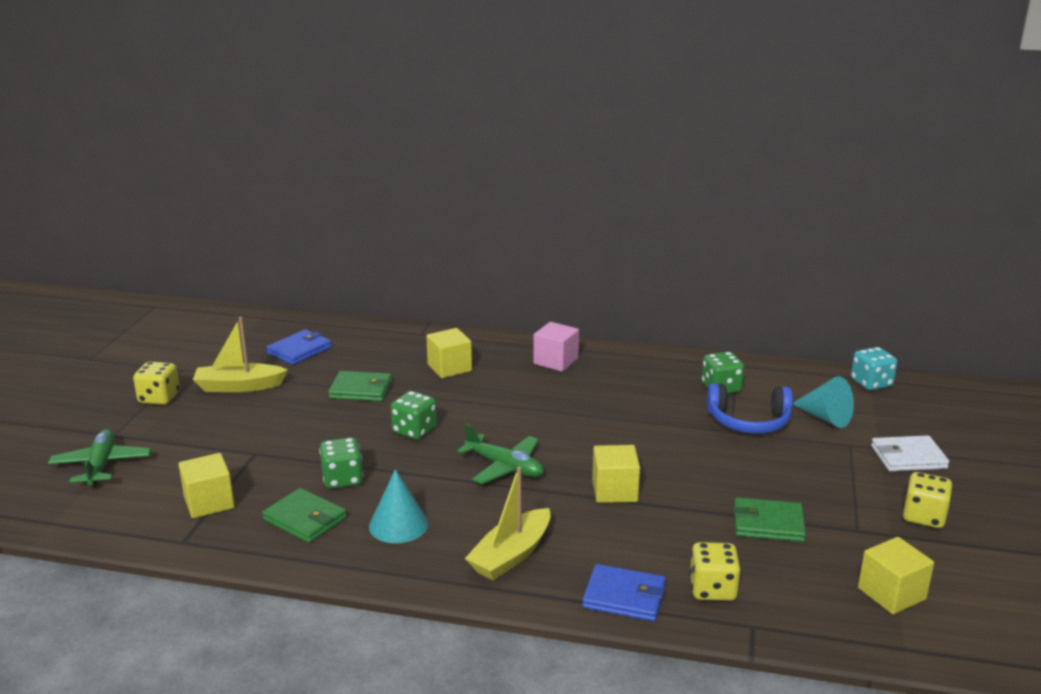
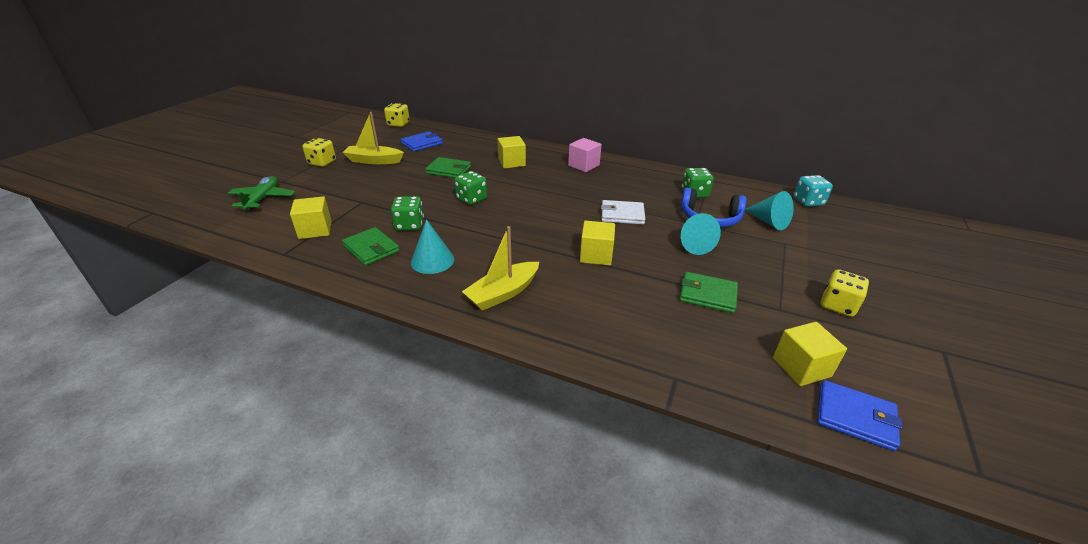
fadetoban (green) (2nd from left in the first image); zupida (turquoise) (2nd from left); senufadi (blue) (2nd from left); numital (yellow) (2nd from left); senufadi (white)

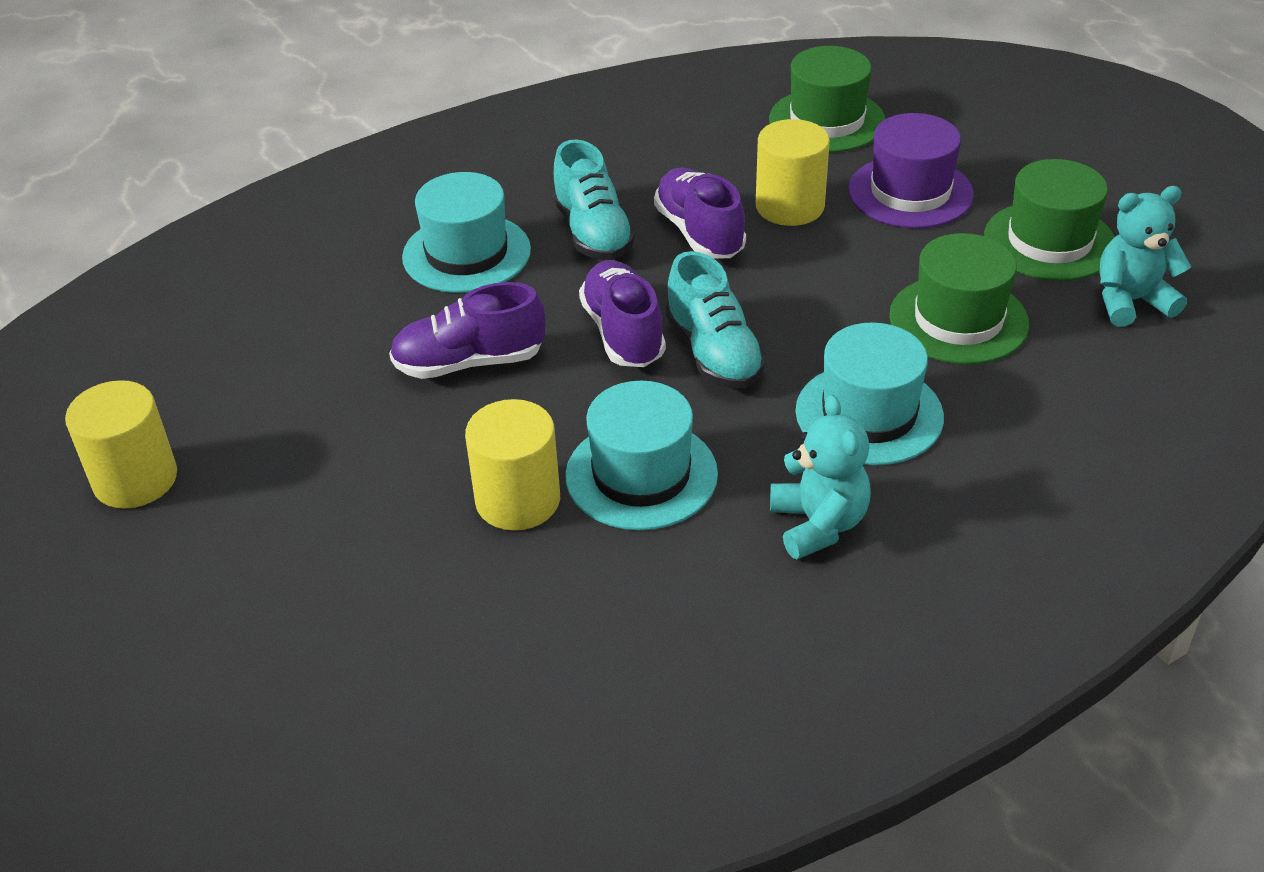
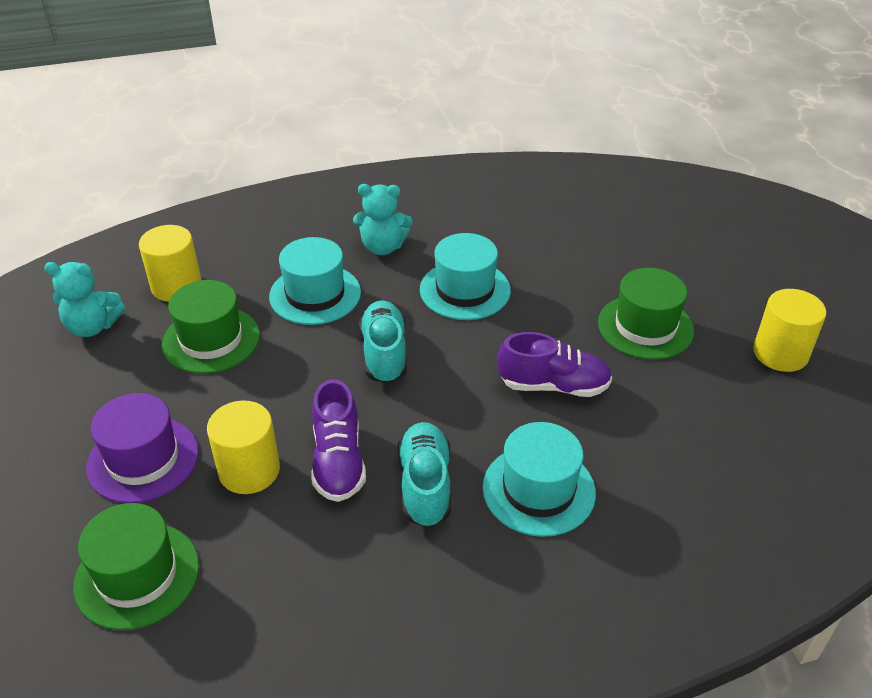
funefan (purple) (2nd from left in the first image); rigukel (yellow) (1st from left); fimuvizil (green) (3rd from left); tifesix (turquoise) (2nd from left)

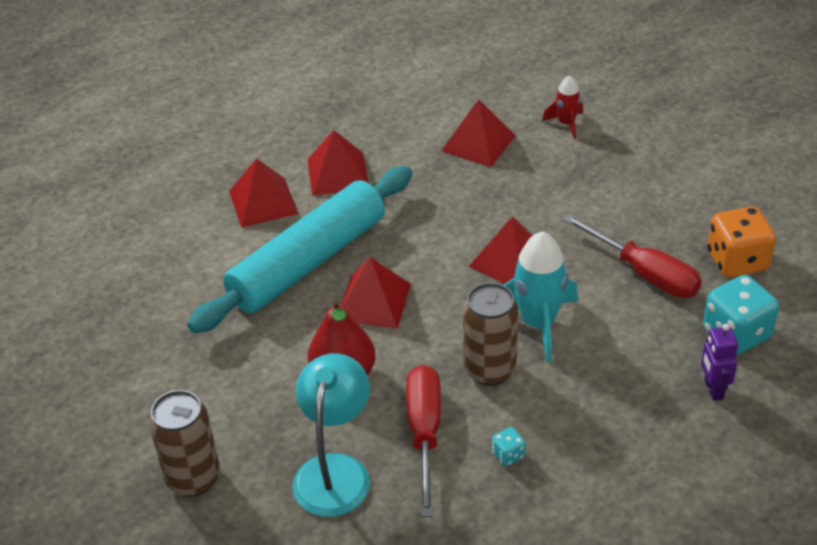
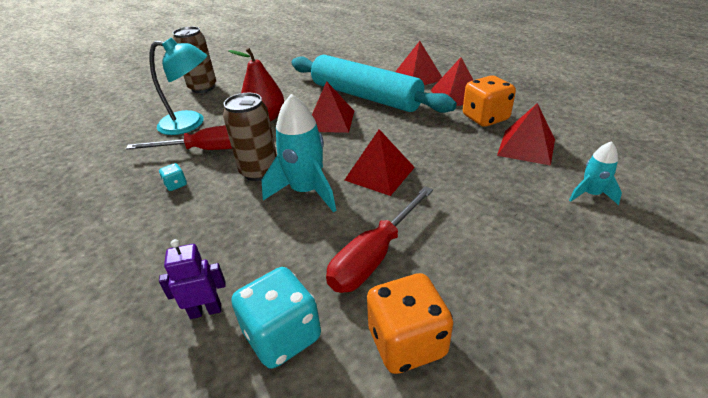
numital (orange) (2nd from left); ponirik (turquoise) (2nd from left)

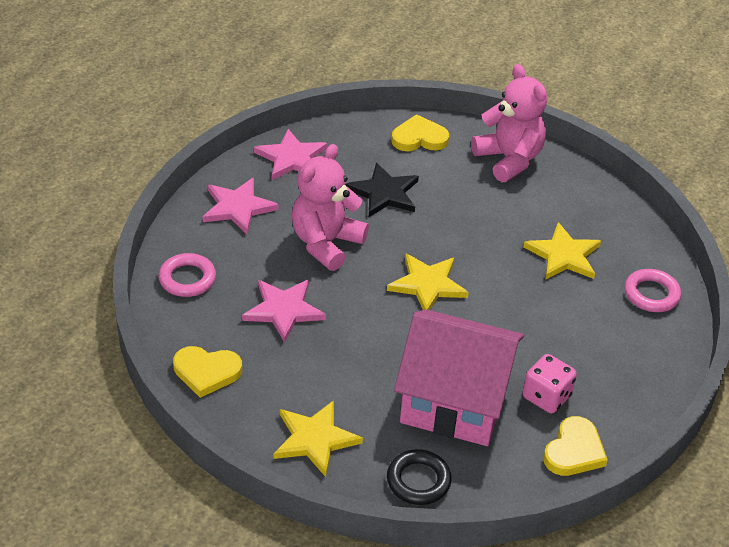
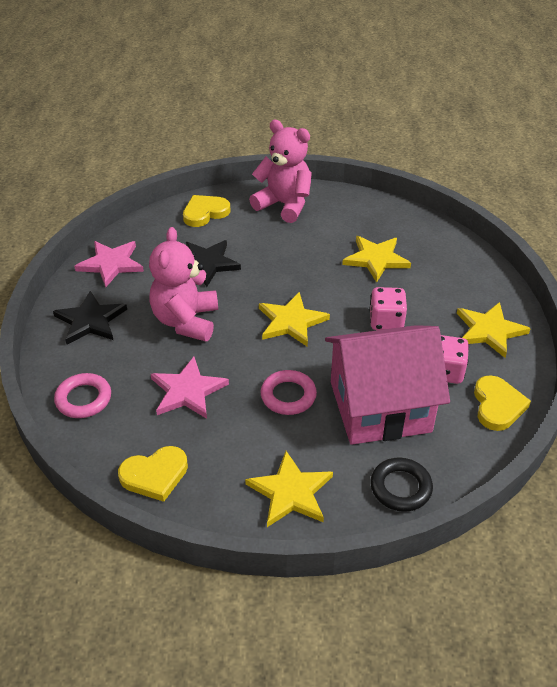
numital (pink) (1st from left); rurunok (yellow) (4th from left); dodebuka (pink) (2nd from left); rurunok (black) (1st from left)

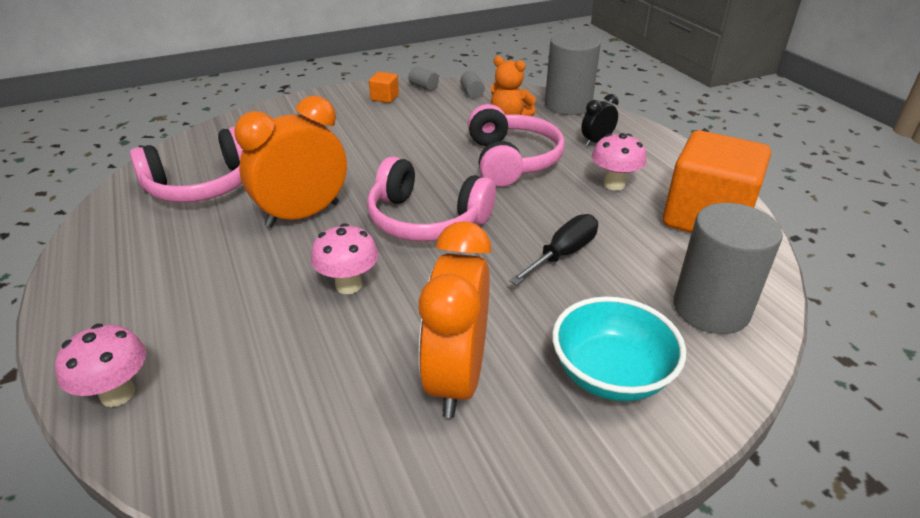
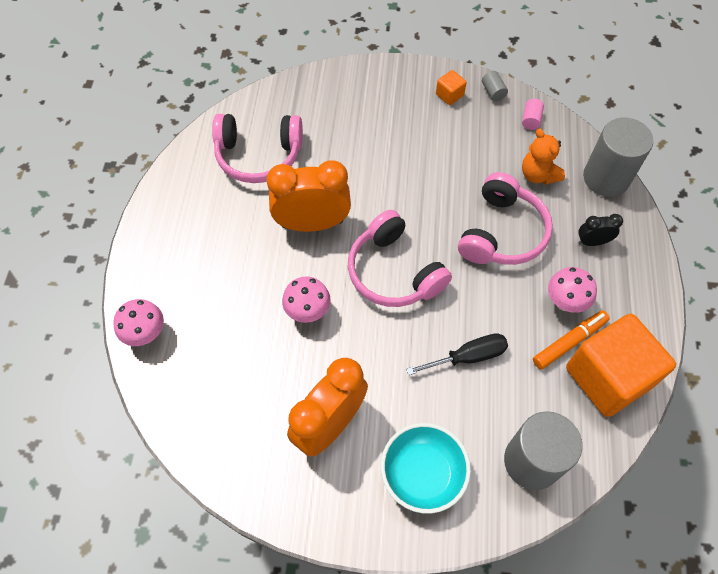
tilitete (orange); rigukel (pink)

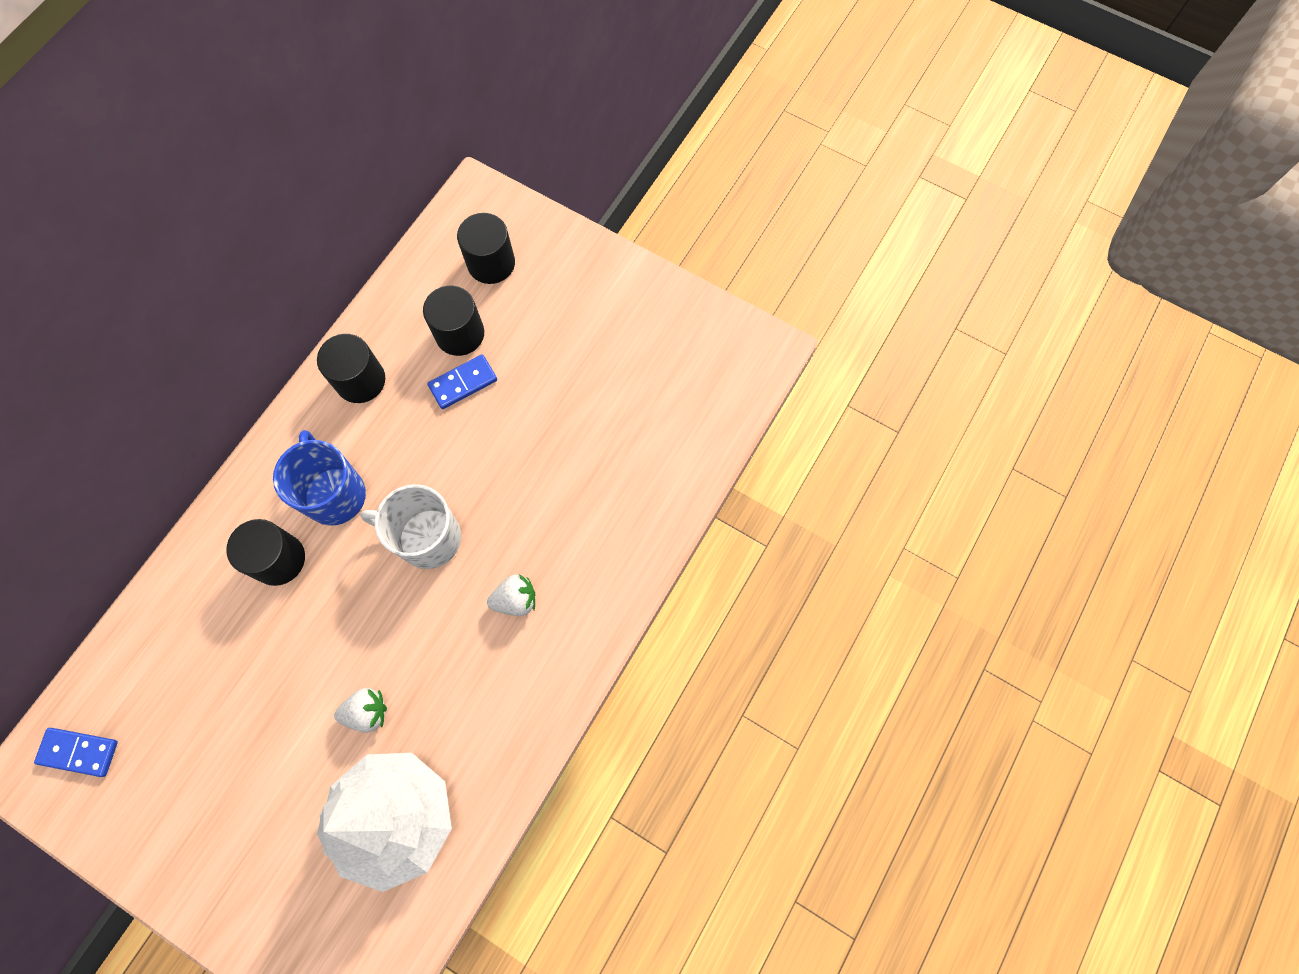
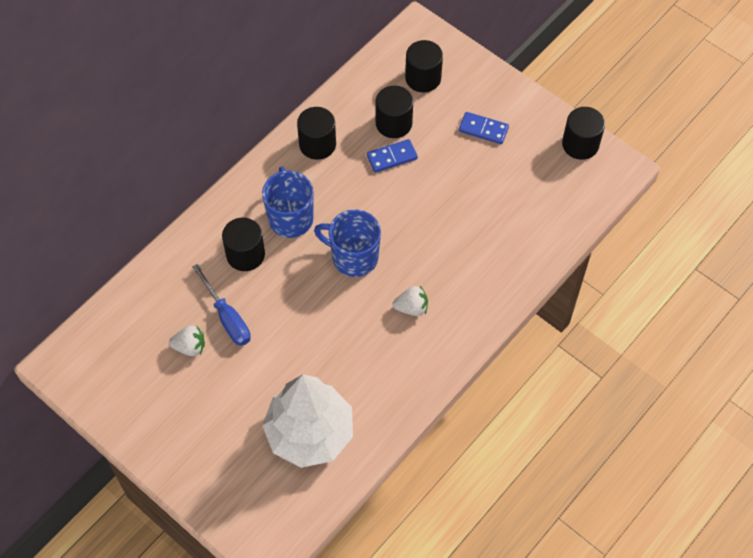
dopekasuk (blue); rigukel (black) (5th from left); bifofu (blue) (2nd from left); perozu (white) (1st from left); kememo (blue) (2nd from left)

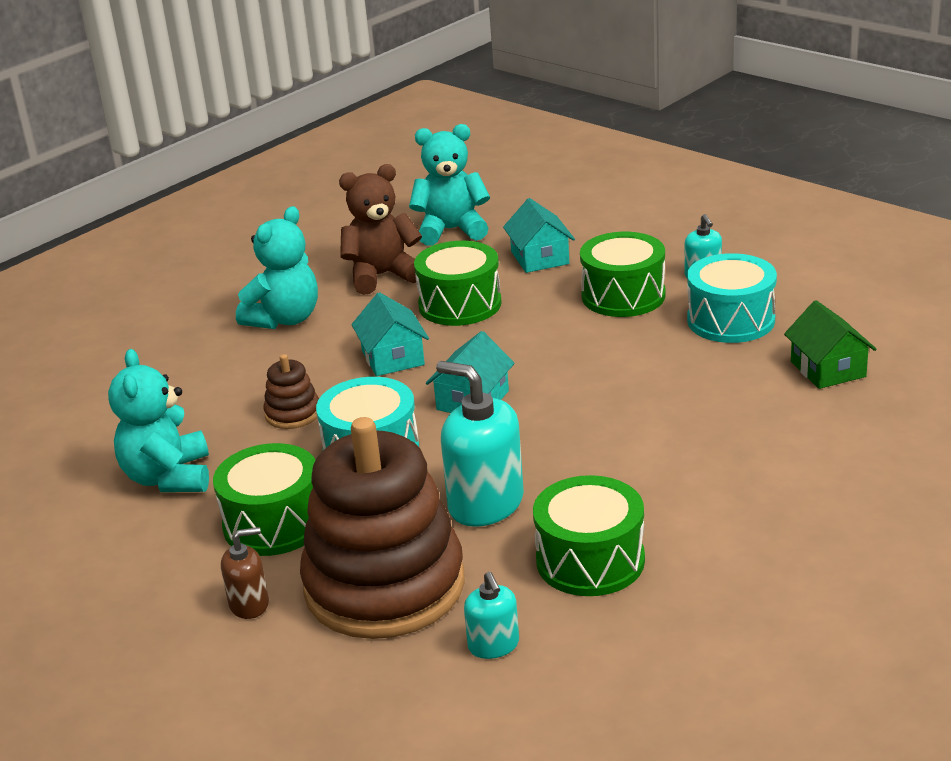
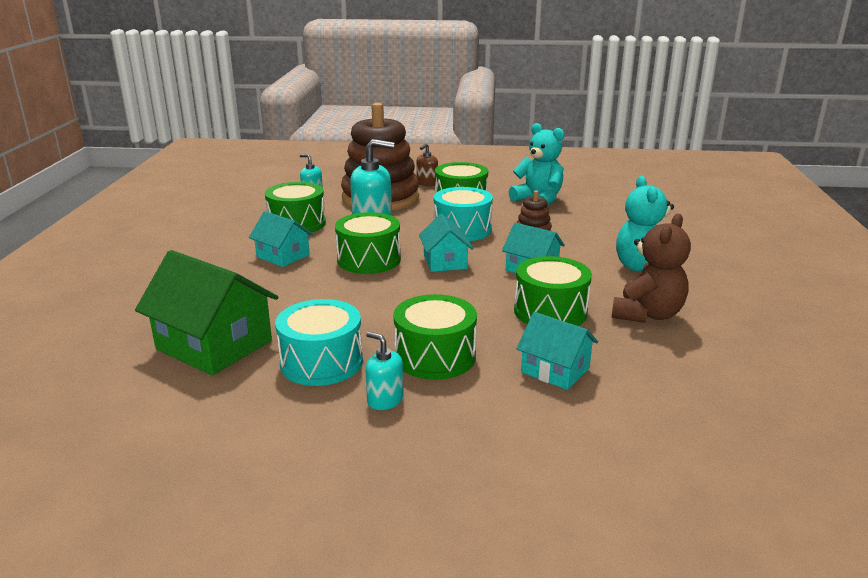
tifesix (turquoise) (3rd from left in the first image); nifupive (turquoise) (1st from left); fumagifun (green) (2nd from left); nifupive (green)

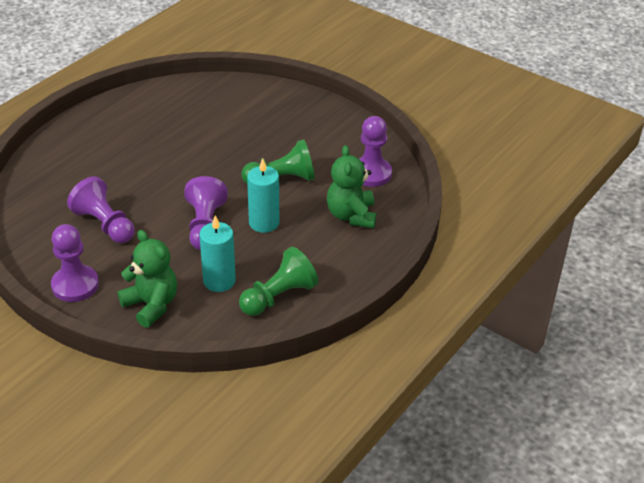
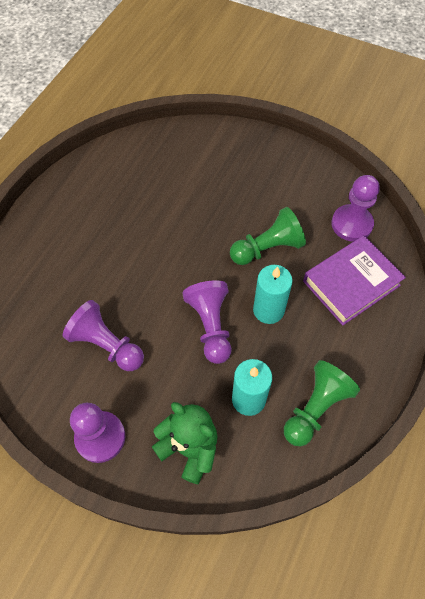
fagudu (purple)

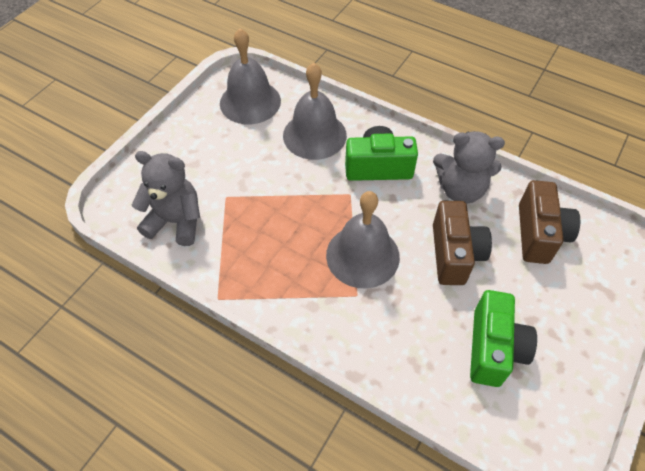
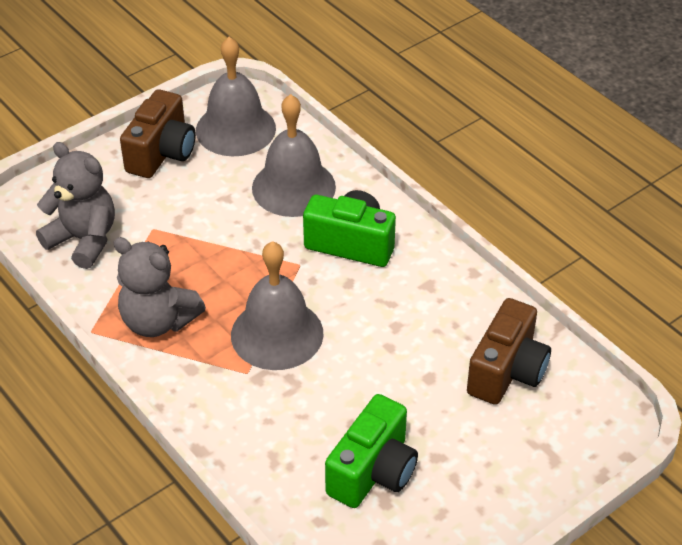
tifesix (grey) (2nd from left); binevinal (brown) (1st from left)

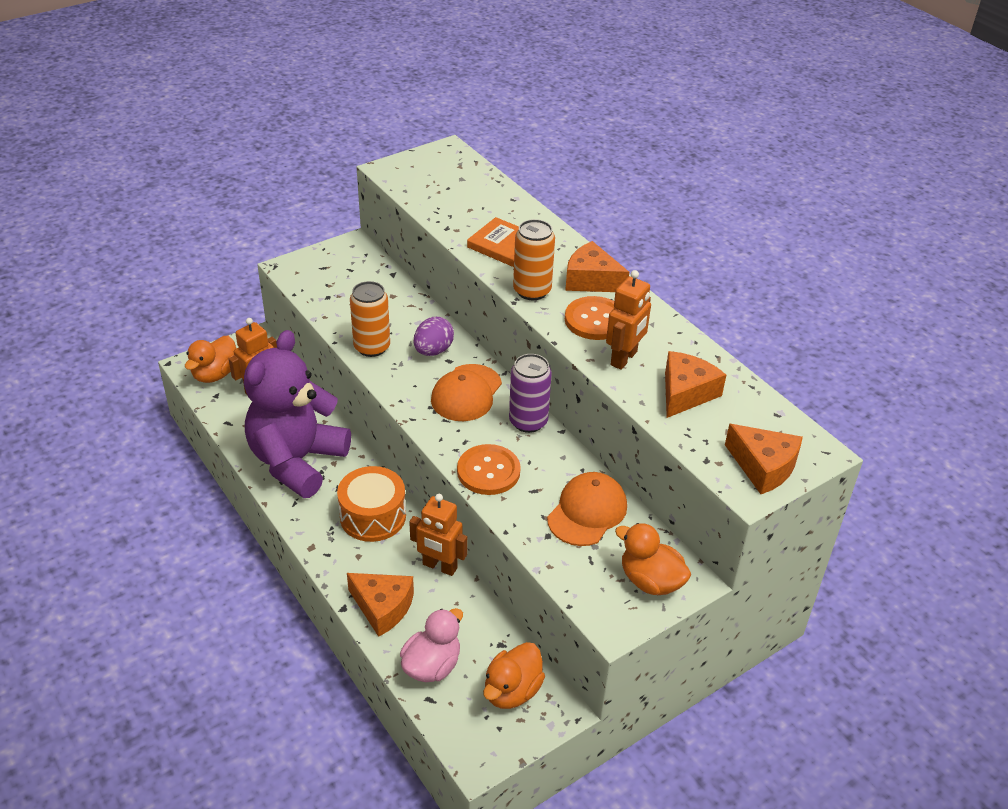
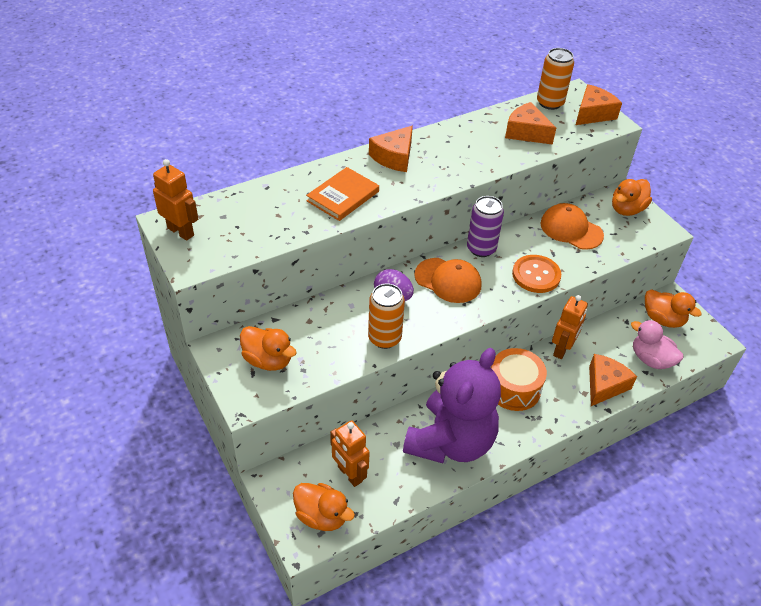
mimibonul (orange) (2nd from left in the first image); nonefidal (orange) (1st from left); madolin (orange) (2nd from left); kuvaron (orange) (1st from left); tifesix (purple)

